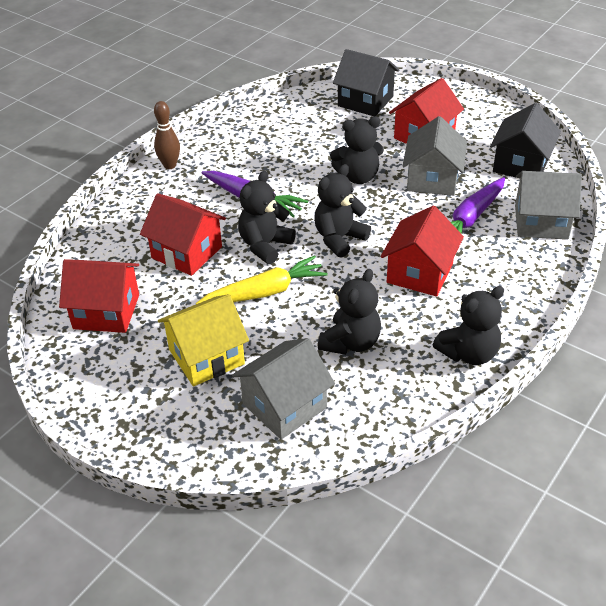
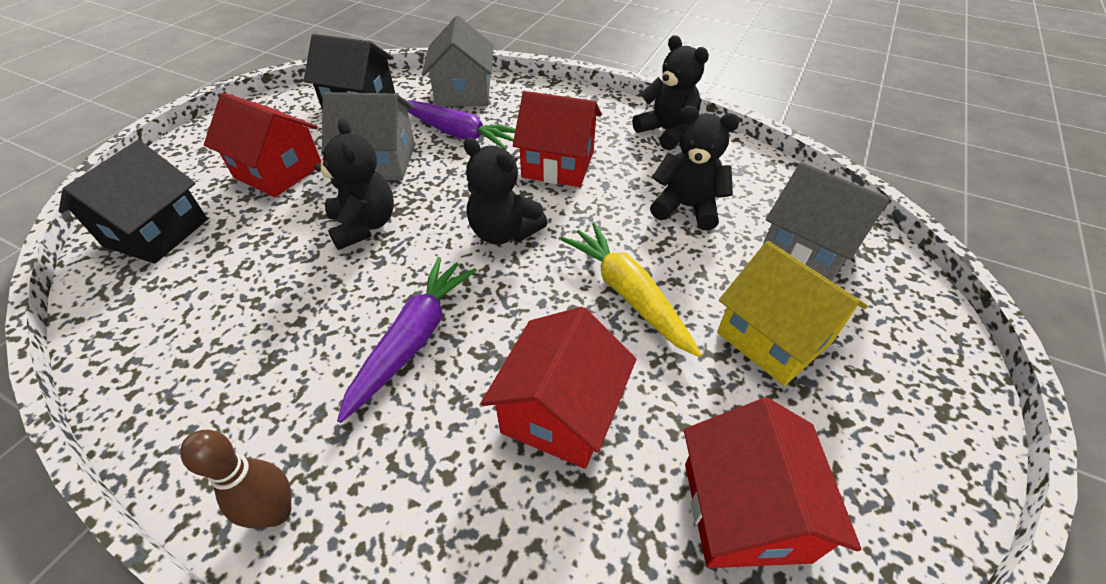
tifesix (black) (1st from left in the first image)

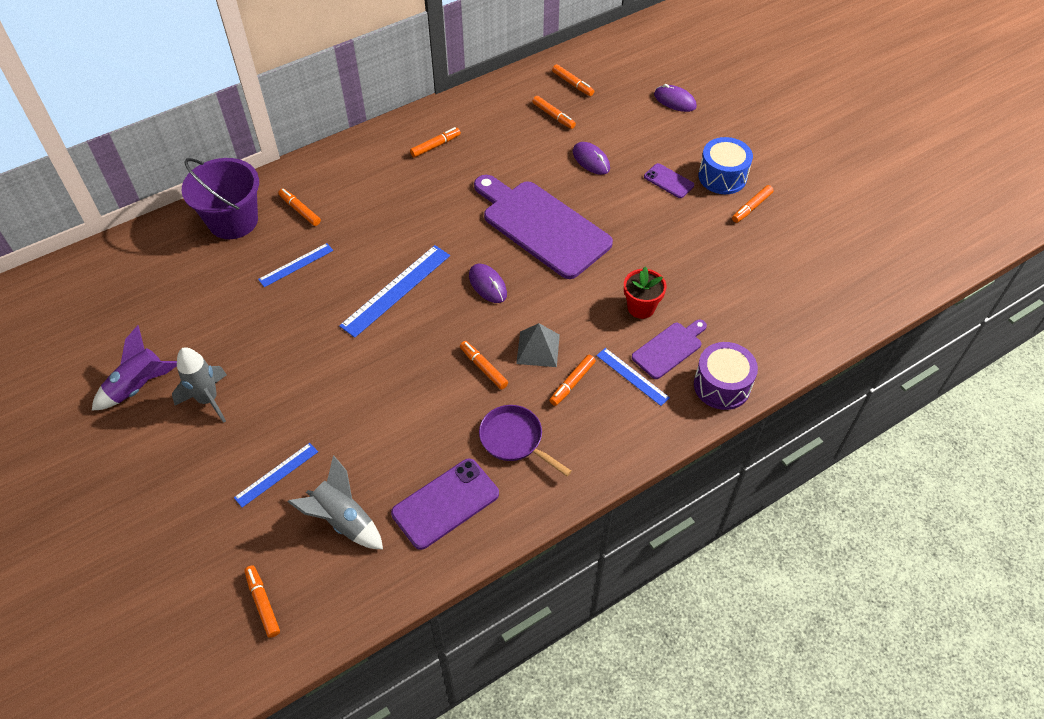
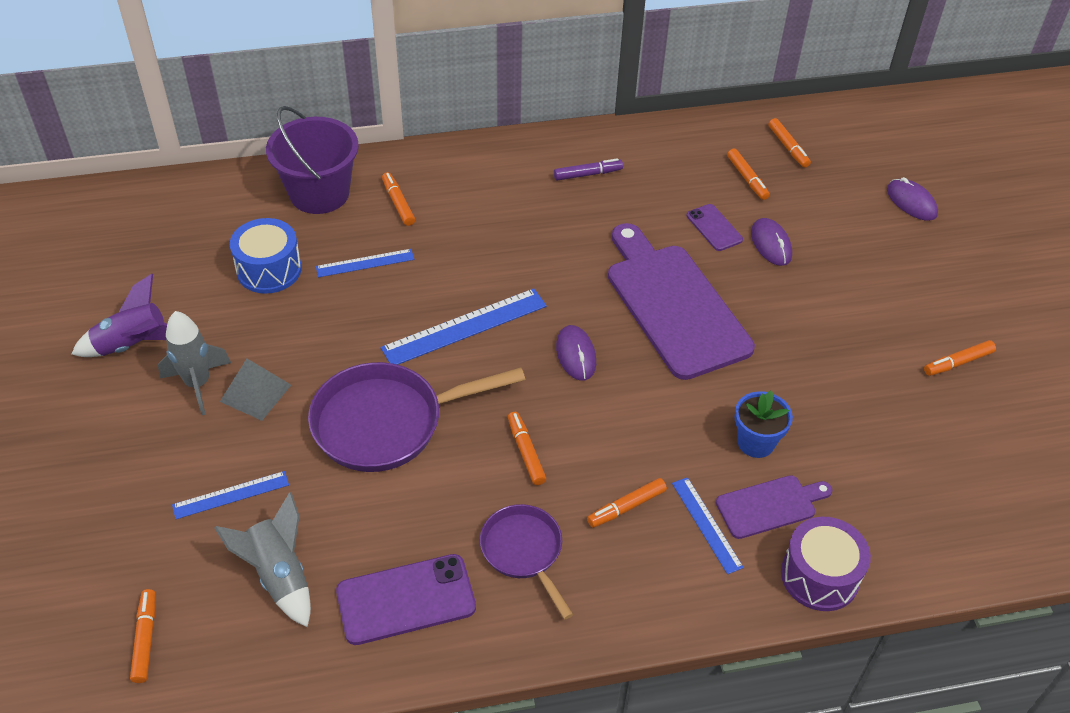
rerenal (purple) (1st from left); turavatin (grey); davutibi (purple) (2nd from left); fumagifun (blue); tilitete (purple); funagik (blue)

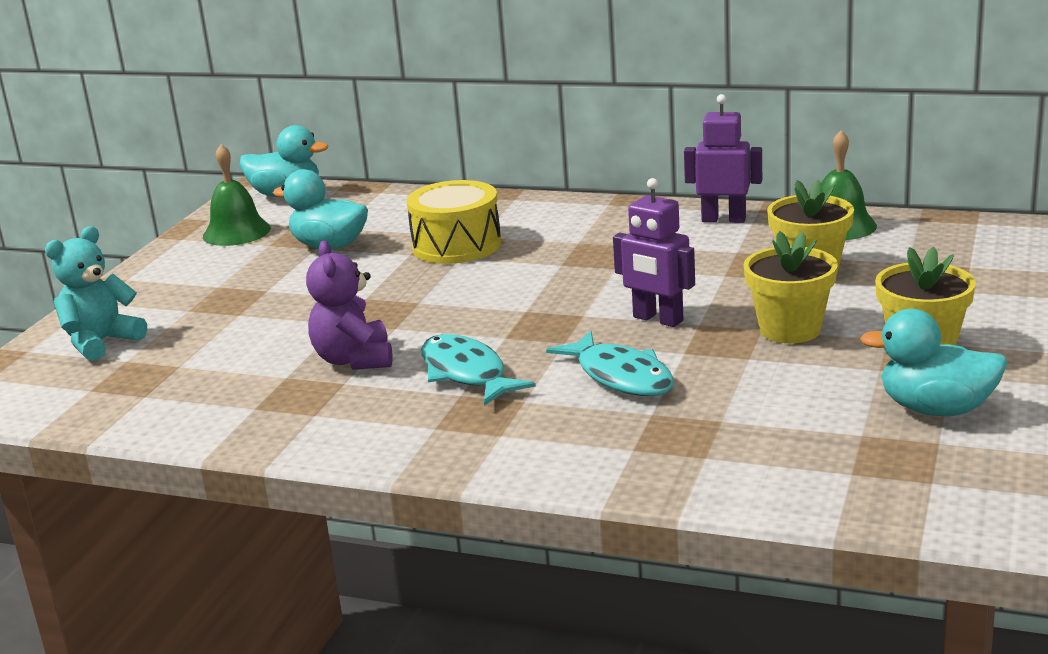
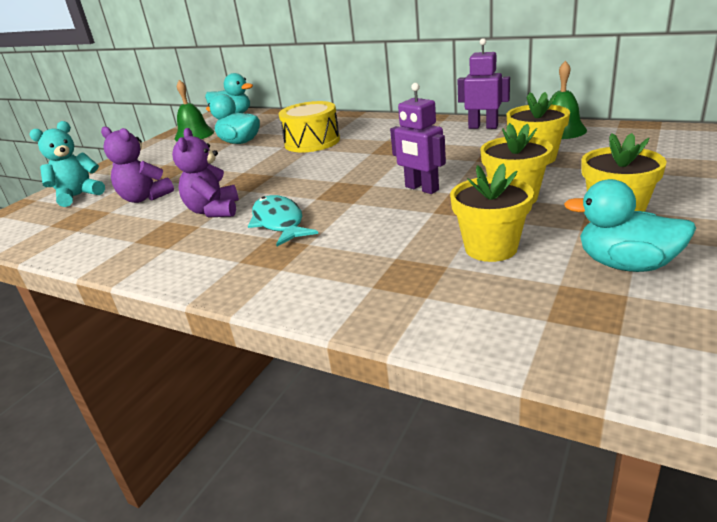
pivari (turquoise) (2nd from left in the first image); tifesix (purple) (1st from left); funagik (yellow) (1st from left)

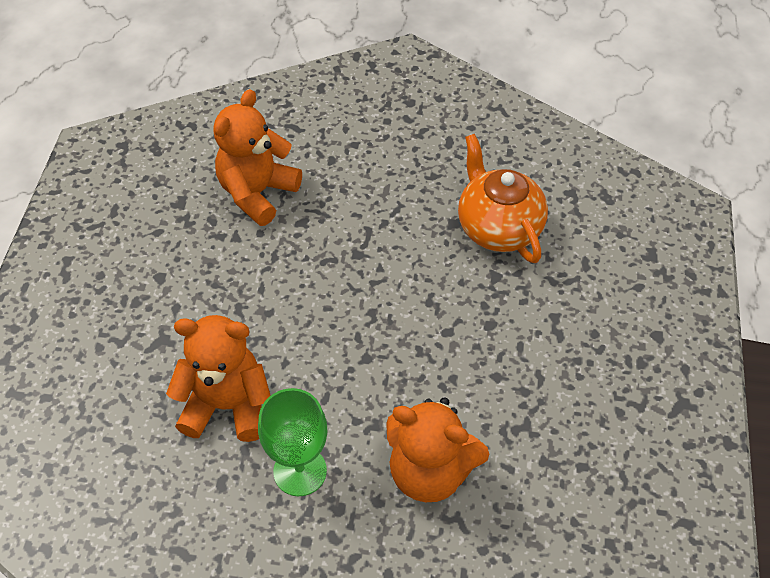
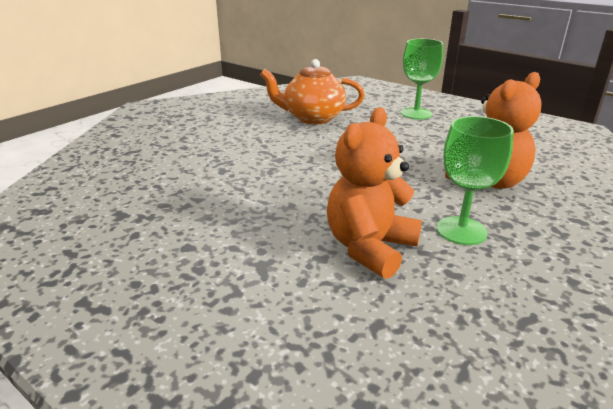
tifesix (orange) (2nd from left in the first image); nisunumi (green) (1st from left)

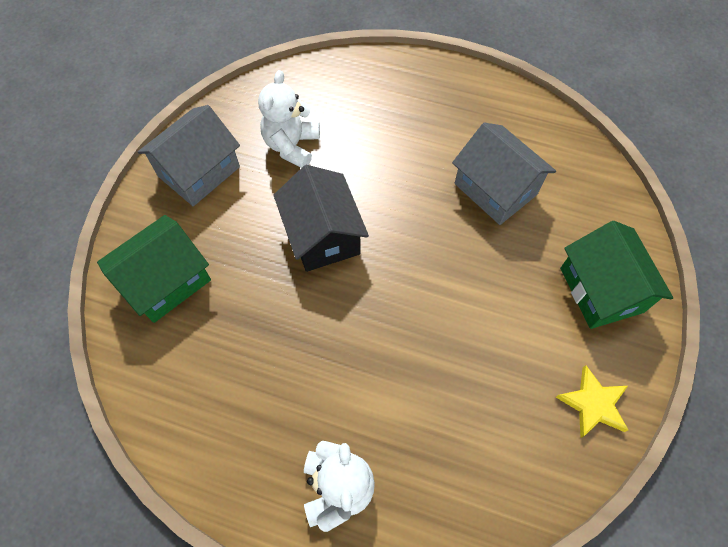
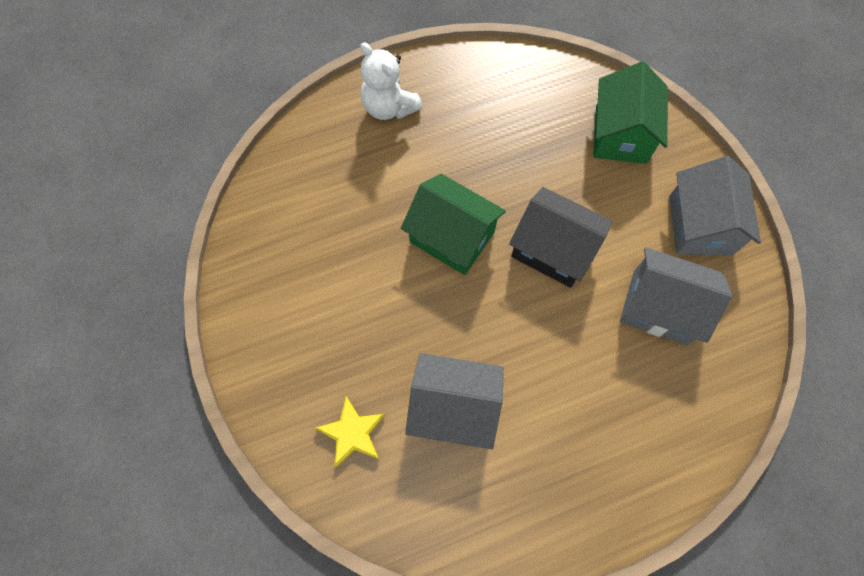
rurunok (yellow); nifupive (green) (1st from left); nifupive (grey) (2nd from left)

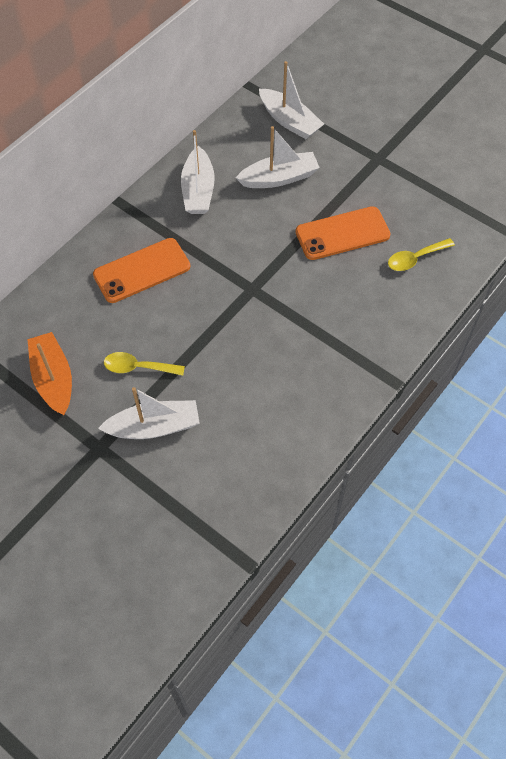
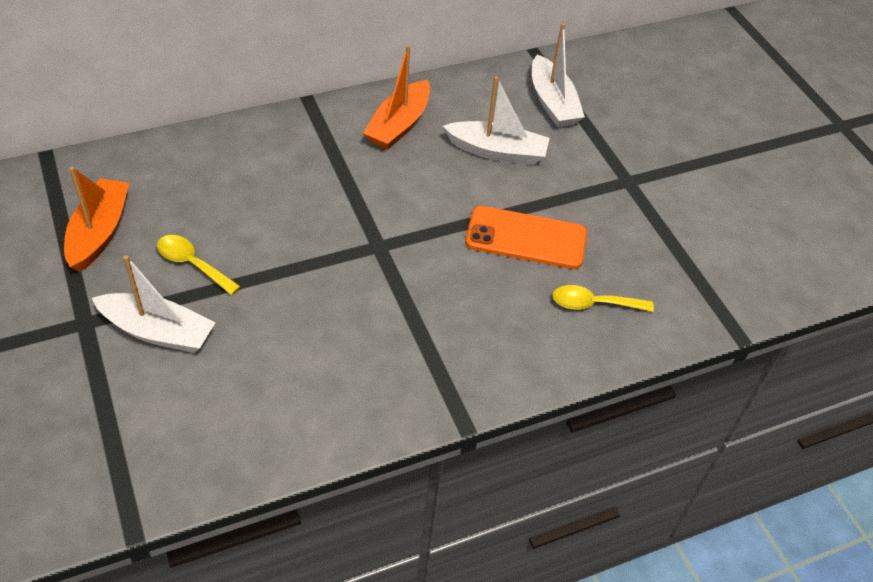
davutibi (orange) (1st from left in the first image); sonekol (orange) (2nd from left)

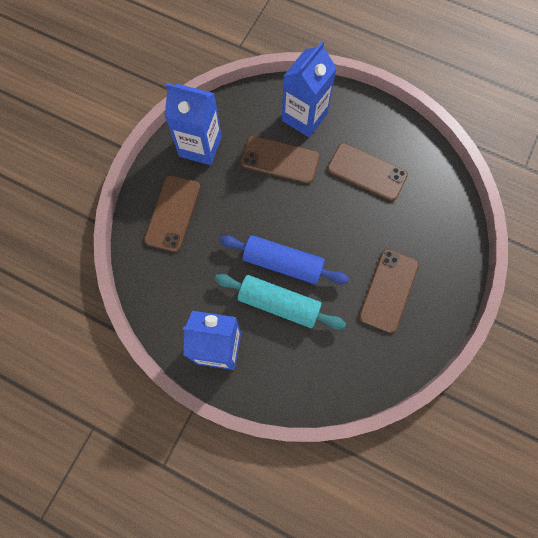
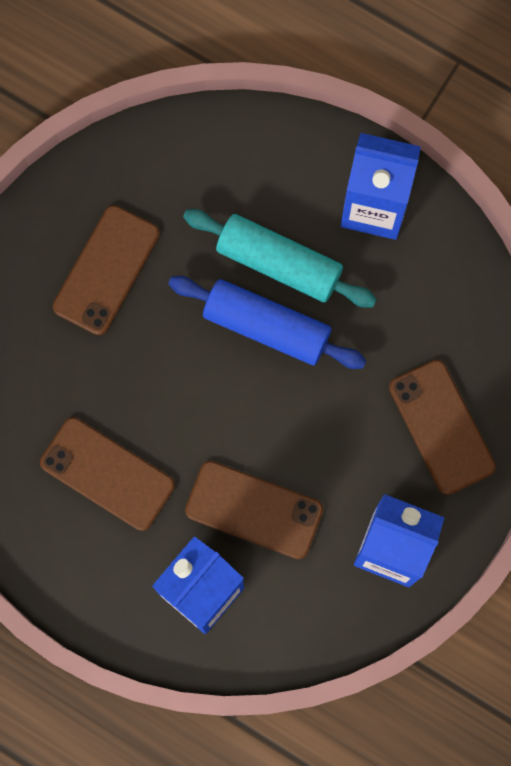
davutibi (brown) (4th from left)

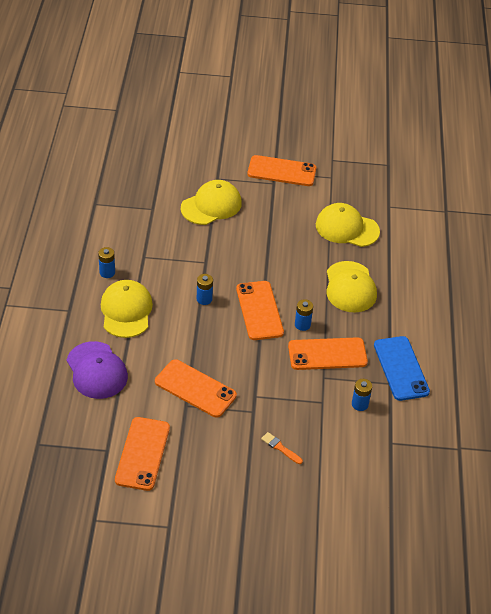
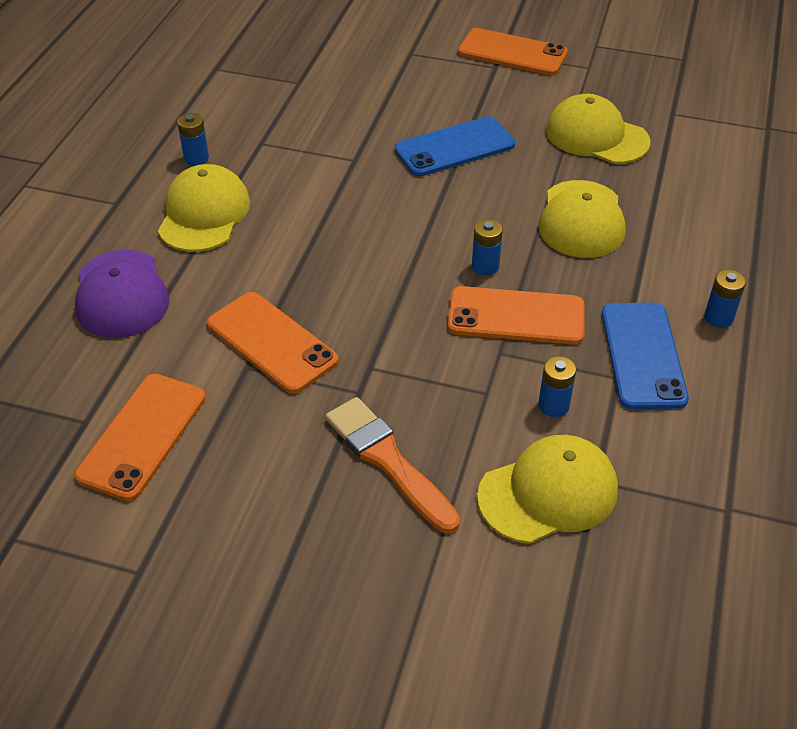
davutibi (orange) (3rd from left in the first image); davutibi (blue) (1st from left); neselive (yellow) (2nd from left); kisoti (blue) (4th from left); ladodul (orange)

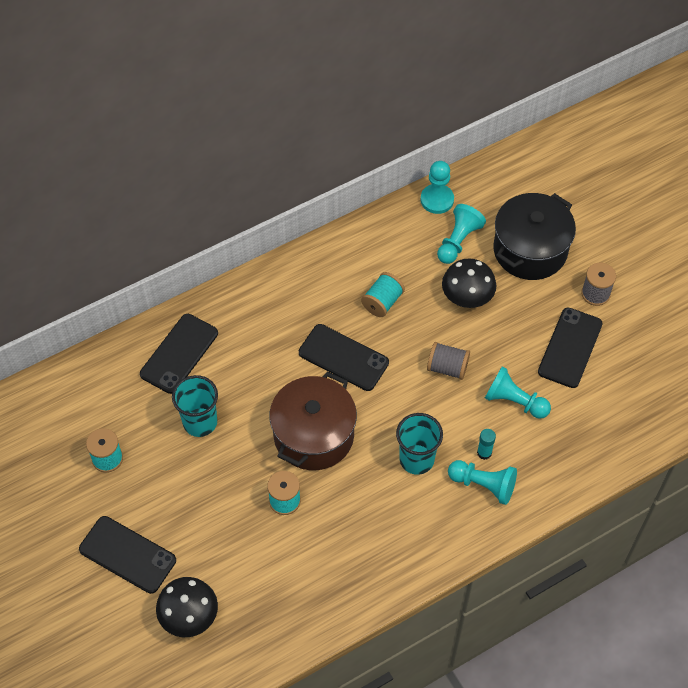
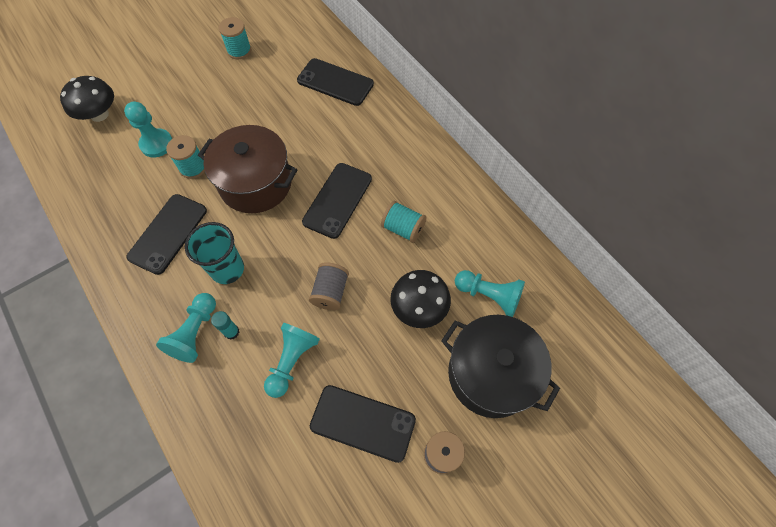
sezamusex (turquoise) (1st from left in the first image); davutibi (black) (1st from left); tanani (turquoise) (1st from left)

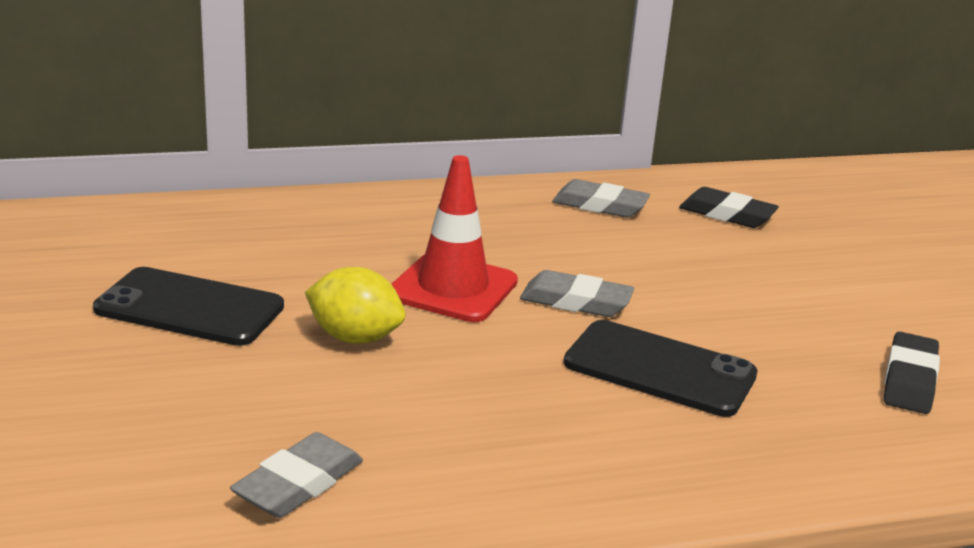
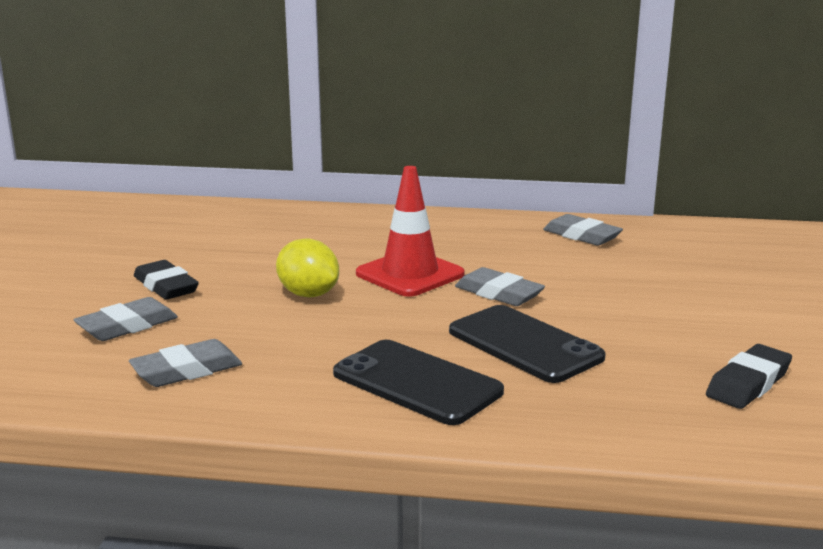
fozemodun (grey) (1st from left); davutibi (black) (1st from left); fozemodun (black) (1st from left)

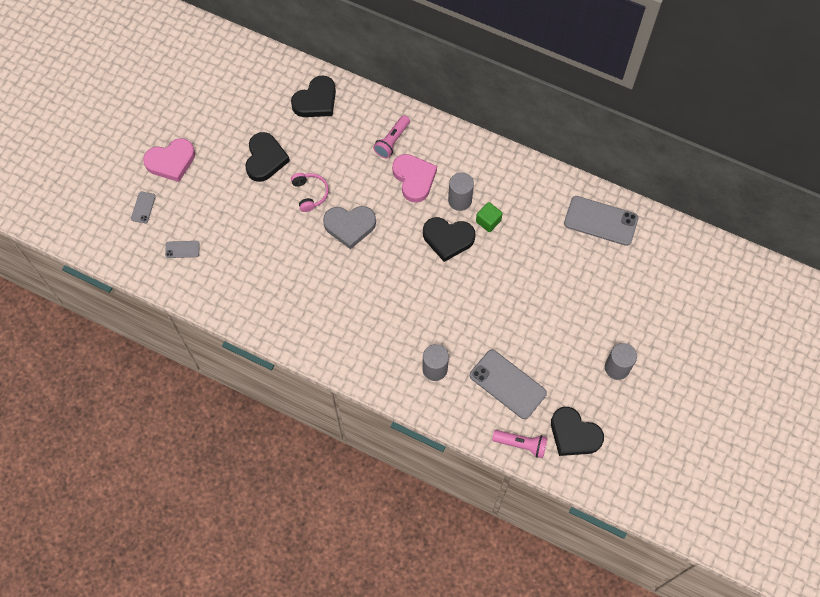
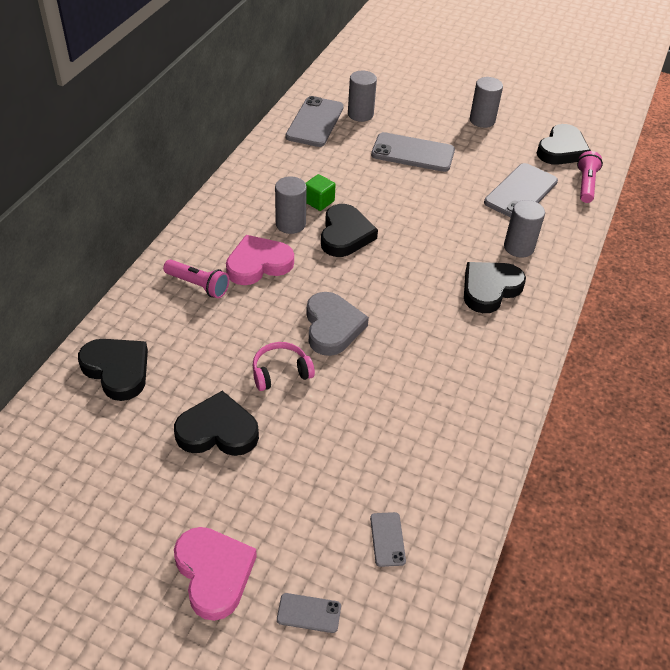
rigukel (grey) (2nd from left); davutibi (grey) (4th from left); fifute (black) (4th from left)

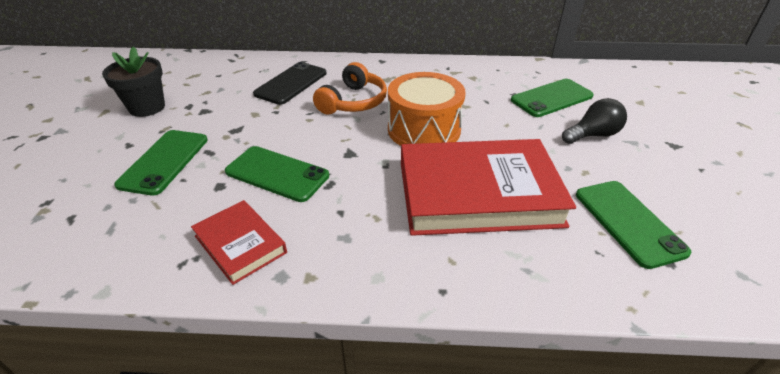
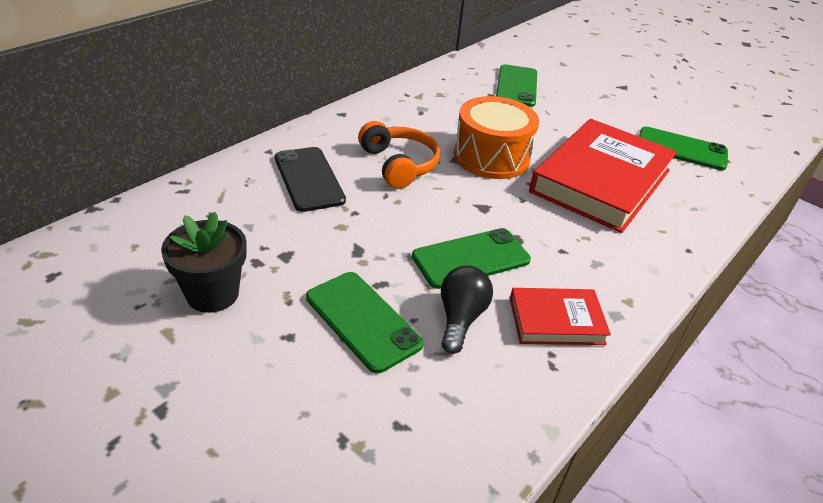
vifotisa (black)

